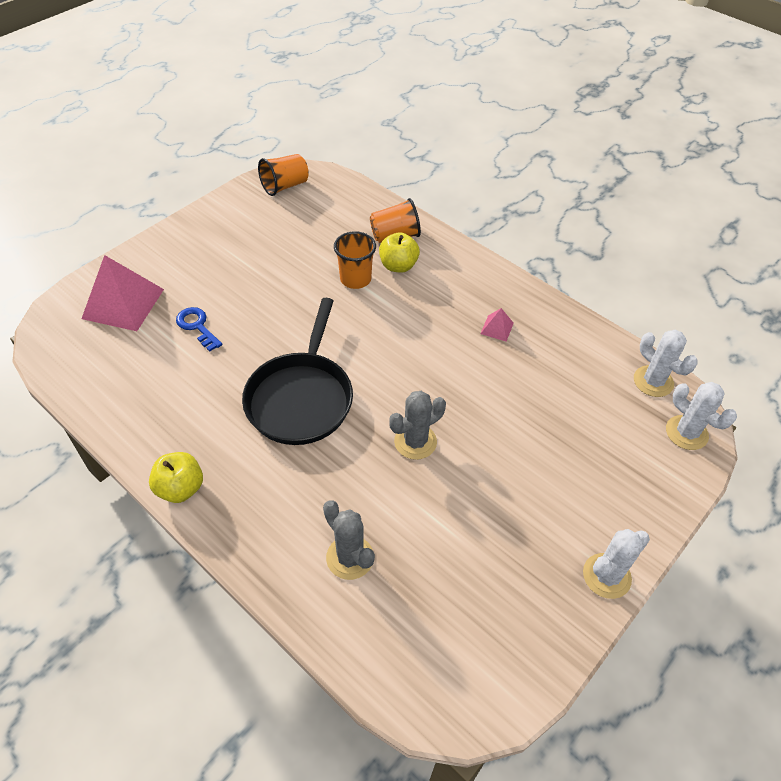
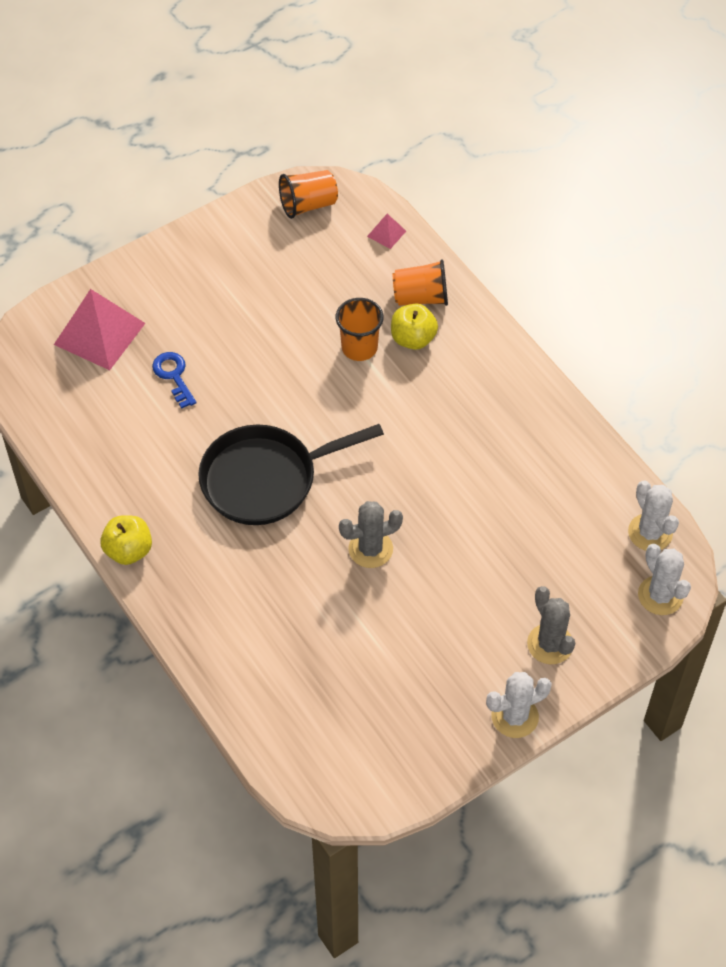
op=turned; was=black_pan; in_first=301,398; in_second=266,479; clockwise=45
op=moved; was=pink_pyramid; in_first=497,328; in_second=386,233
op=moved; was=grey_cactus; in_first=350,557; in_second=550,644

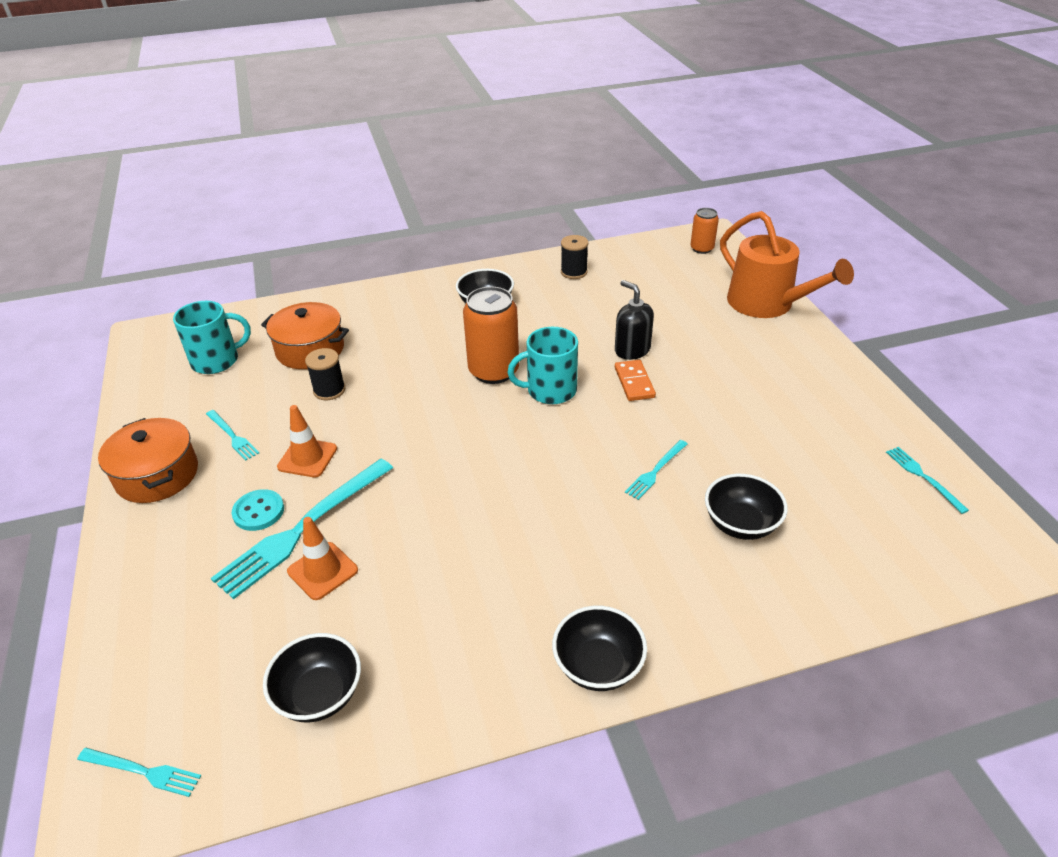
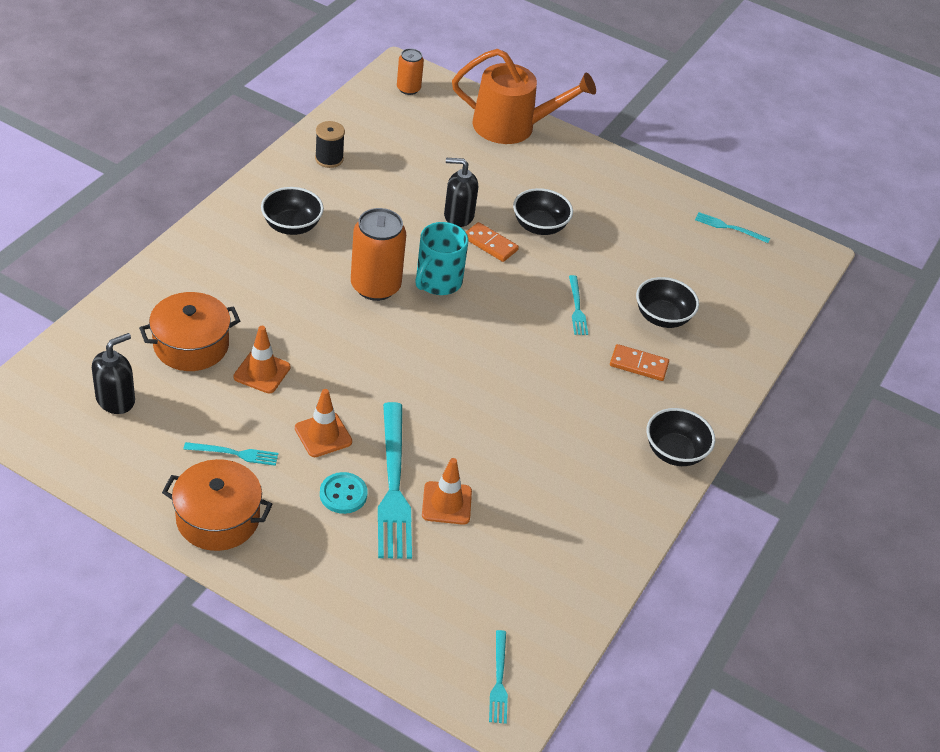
op=replaced; was=turquoise_mug; now=black_soap_dispenser; in_first=217,360; in_second=116,399
op=replaced; was=black_spool; now=orange_traffic_cone; in_first=329,390; in_second=262,372
op=turned; was=turquoise_fork; in_first=143,771; in_second=499,680; clockwise=120
op=moved; was=black_bowl; in_first=319,695; in_second=539,226
op=added; now=orange_domino; in_second=638,365

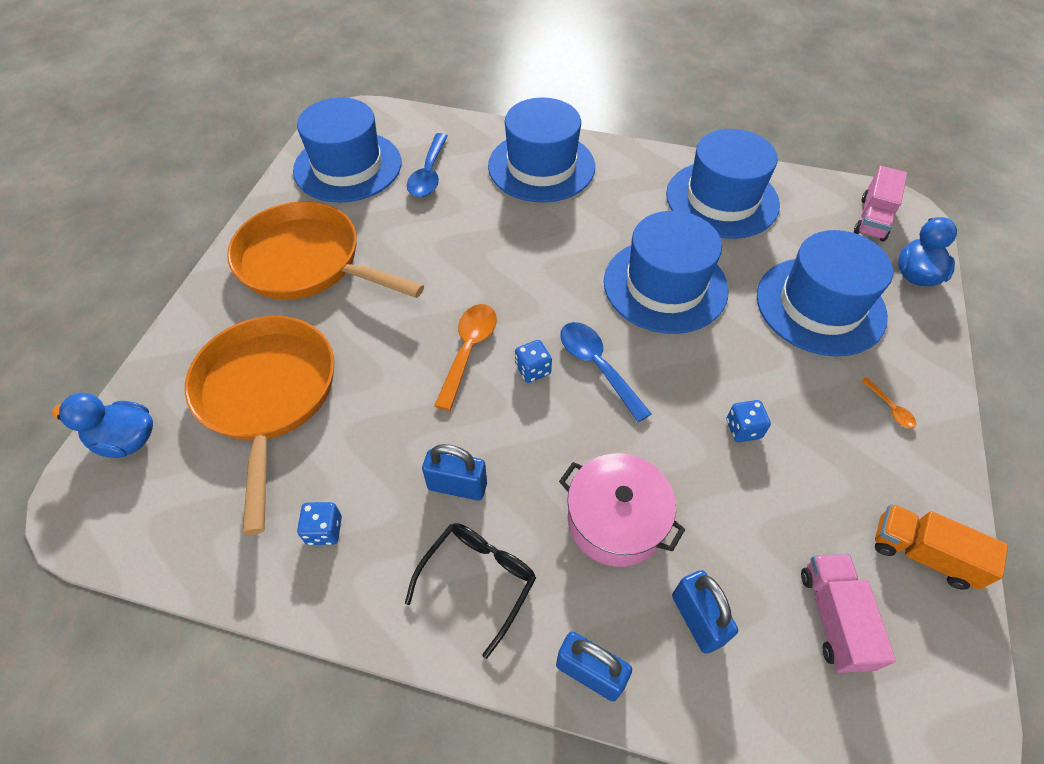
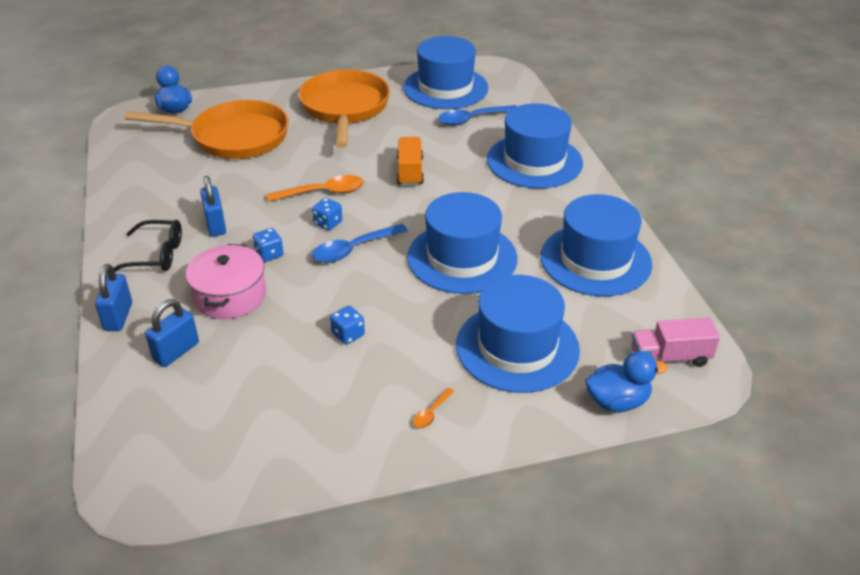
op=turned; was=orange_pan; in_first=268,395; in_second=234,137; clockwise=45
op=moved; was=blue_dice; in_first=324,530; in_second=269,254
op=turned; was=blue_spoon; in_first=597,366; in_second=353,249; clockwise=-150
op=moved; was=orange_truck; in_first=922,554; in_second=410,172
op=removed; was=pink_truck; in_first=834,618

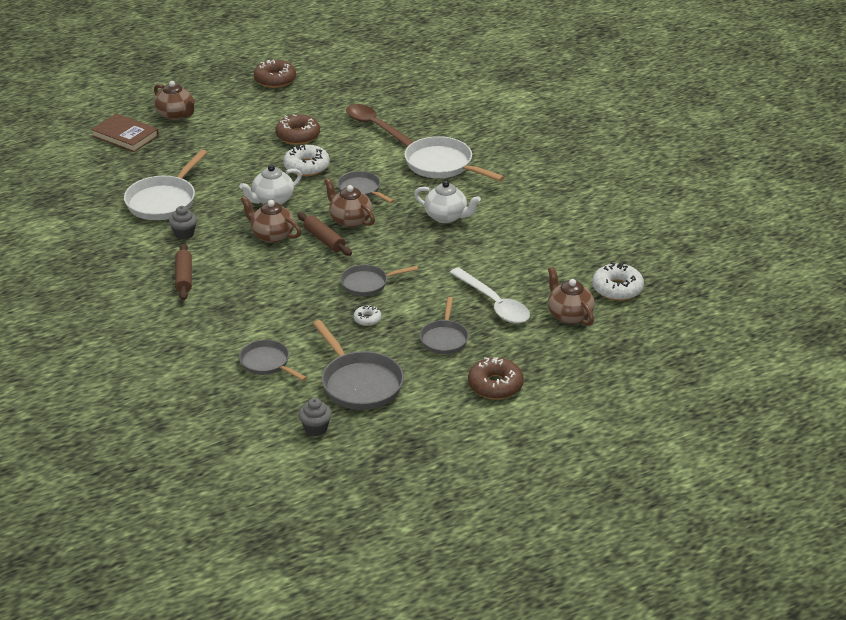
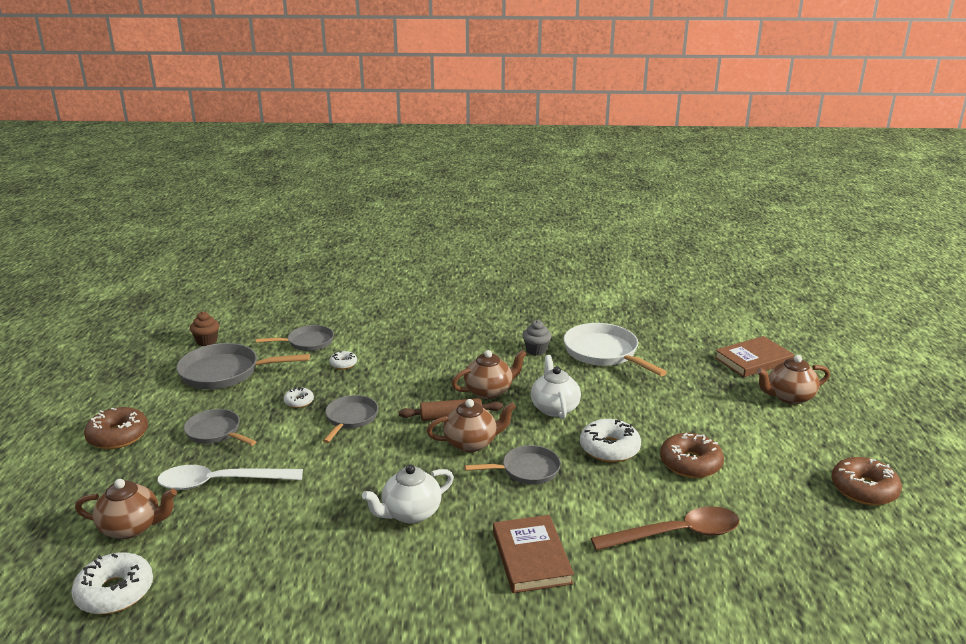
op=recoloured; was=grey_cupcake; now=brown_cupcake; in_first=316,428; in_second=207,341
op=added; now=white_donut; in_second=343,364
op=replaced; was=white_pan; now=brown_book; in_first=442,165; in_second=531,557
op=removed; was=brown_rolling_pin; in_first=184,277

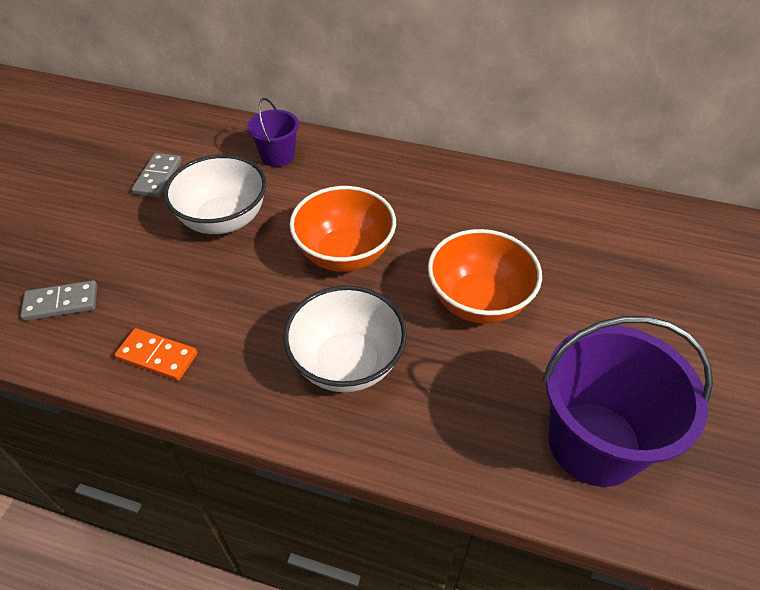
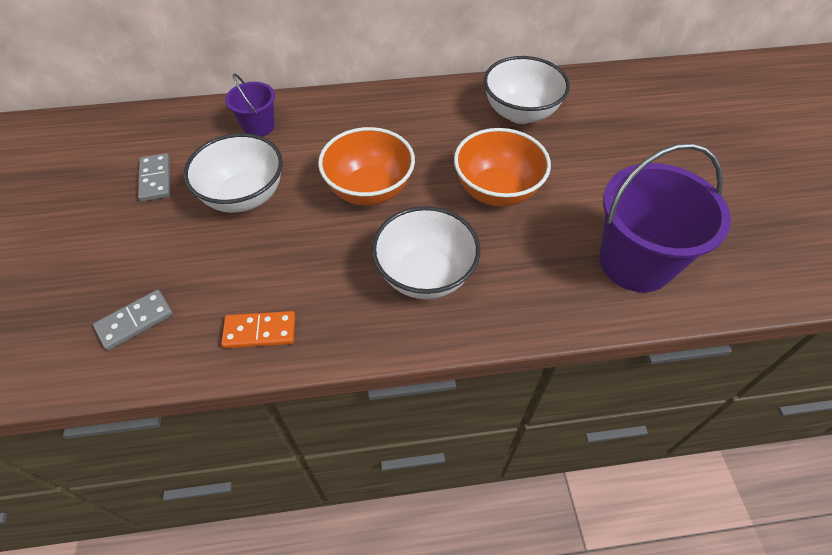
op=added; now=white_bowl; in_second=520,113

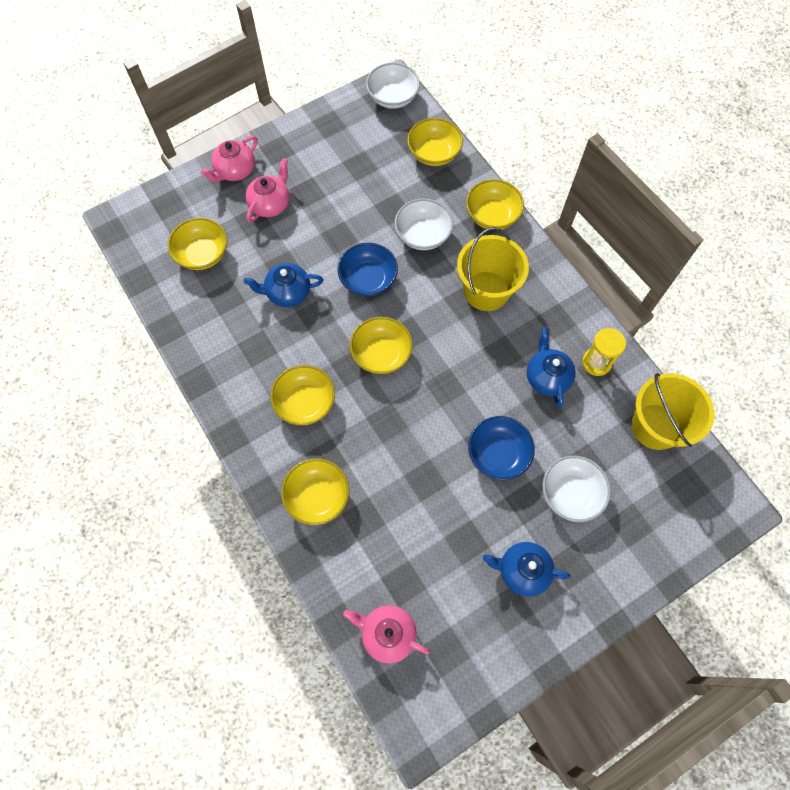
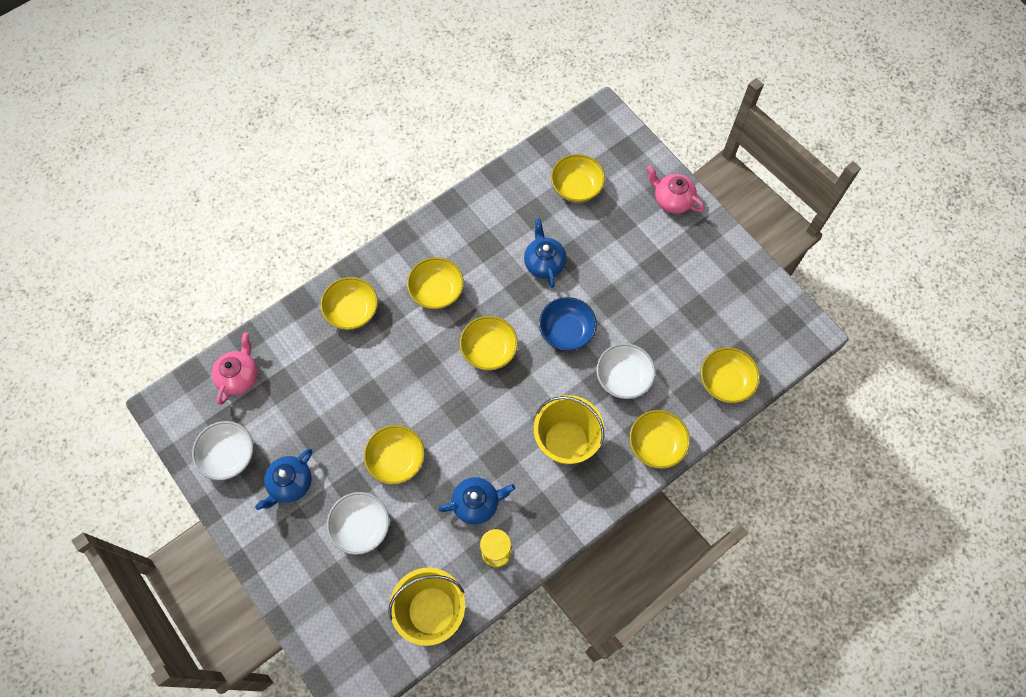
op=moved; was=white_bowl; in_first=393,97; in_second=228,455
op=turned; was=blue_teapot; in_first=522,571; in_second=290,484; clockwise=-150
op=recoloured; was=blue_bowl; now=yellow_bowl; in_first=498,454; in_second=396,459
op=removed; was=pink_teapot; in_first=270,204

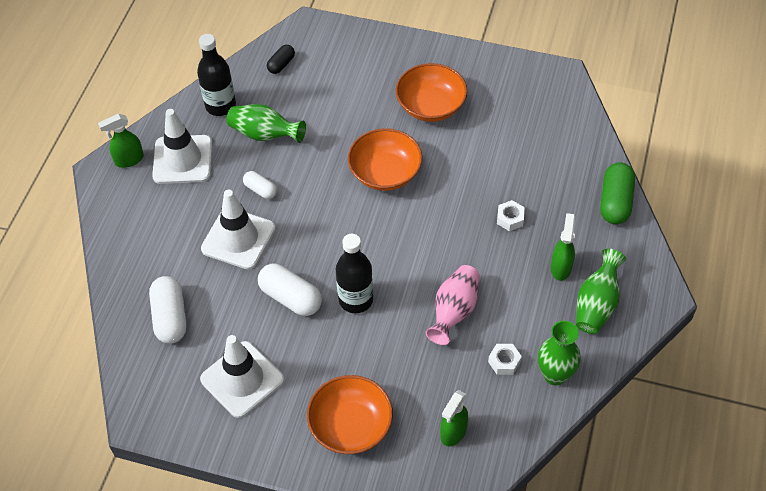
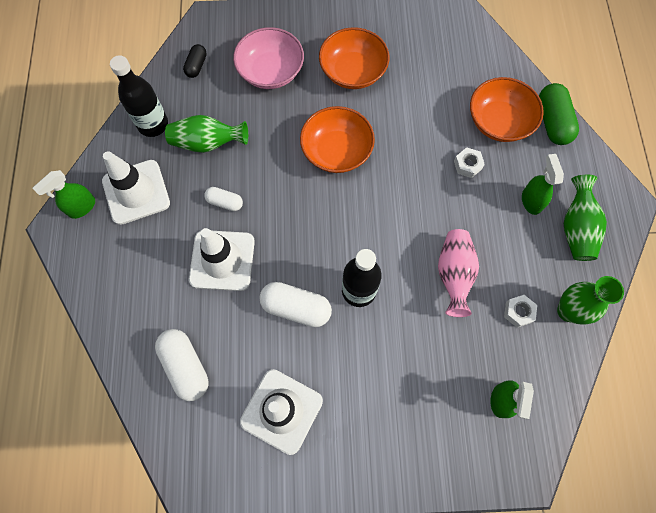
op=added; now=pink_bowl; in_second=271,71
op=moved; was=orange_bowl; in_first=351,426; in_second=499,121

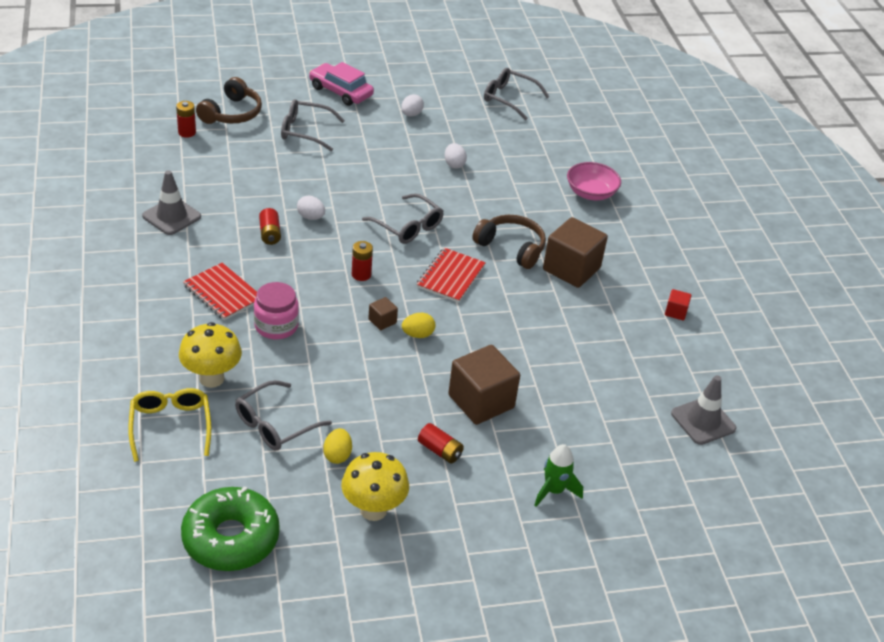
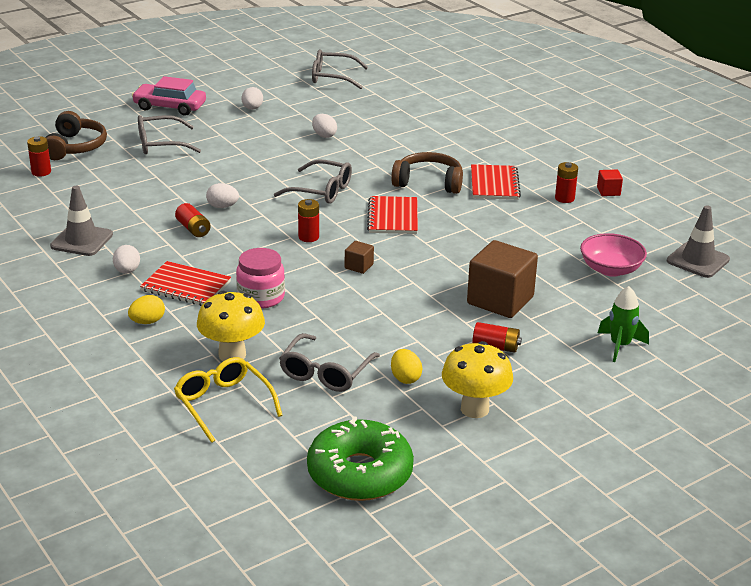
op=added; now=white_egg; in_second=127,271
op=moved; was=yellow_egg; in_first=418,334; in_second=147,322
op=replaced; was=brown_cube; now=red_notebook; in_first=571,269; in_second=494,184
op=added; now=red_battery; in_second=564,198
op=moved; was=pink_bowl; in_first=591,193; in_second=610,269

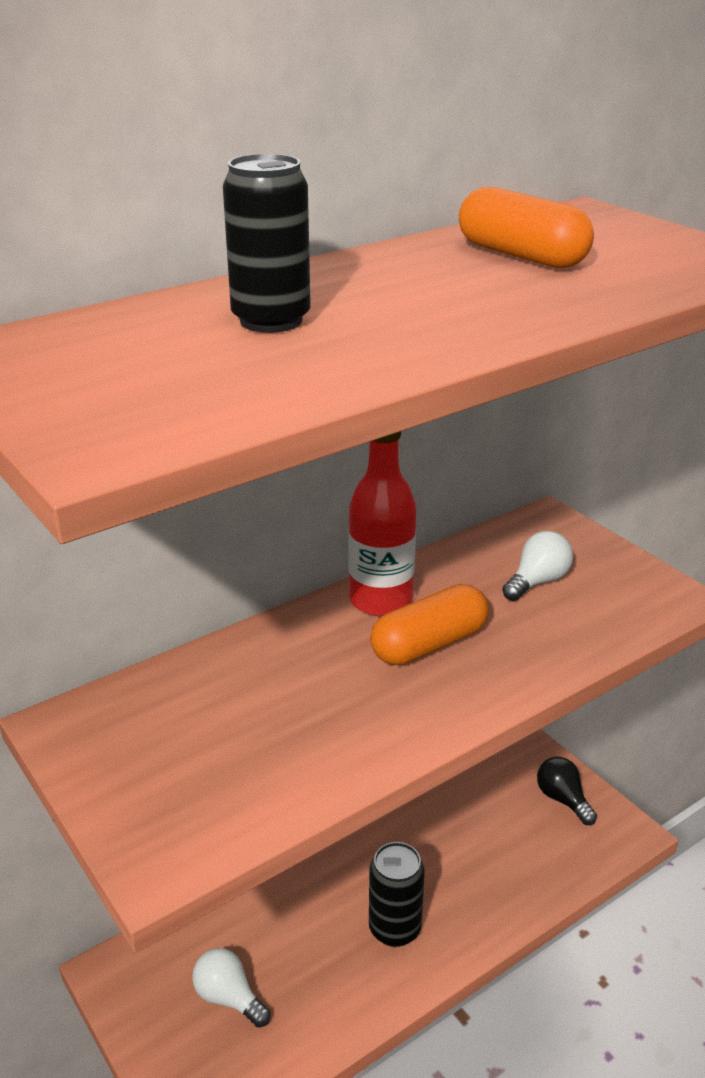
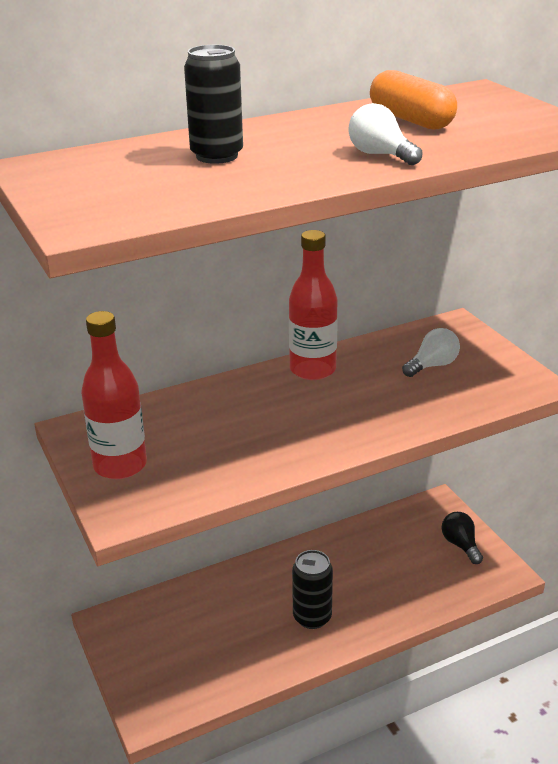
op=added; now=red_bottle; in_second=120,465
op=moved; was=white_light_bulb; in_first=229,998; in_second=380,155
op=removed; was=orange_capsule; in_first=429,644

